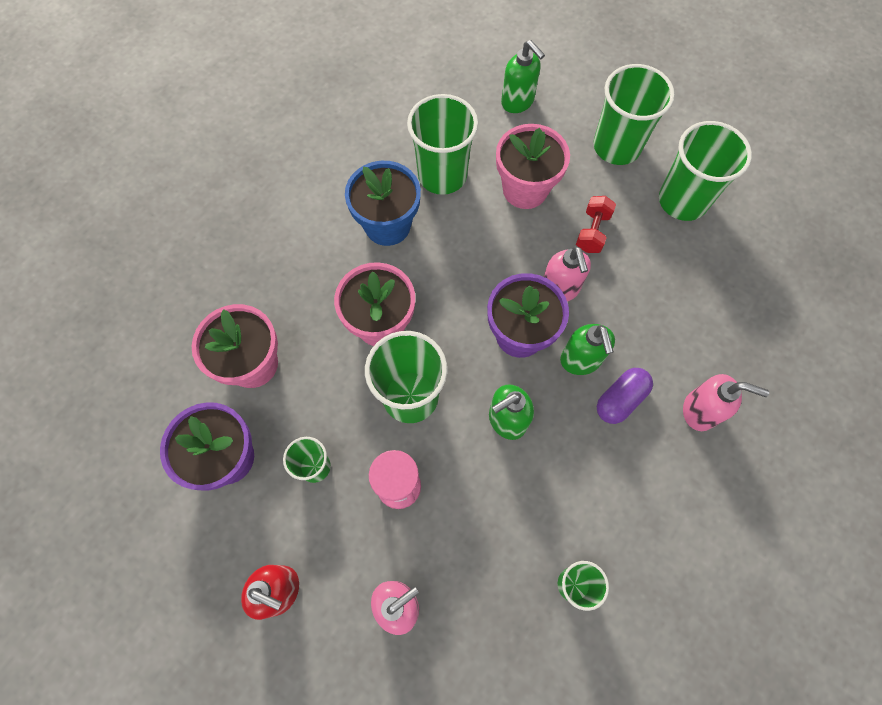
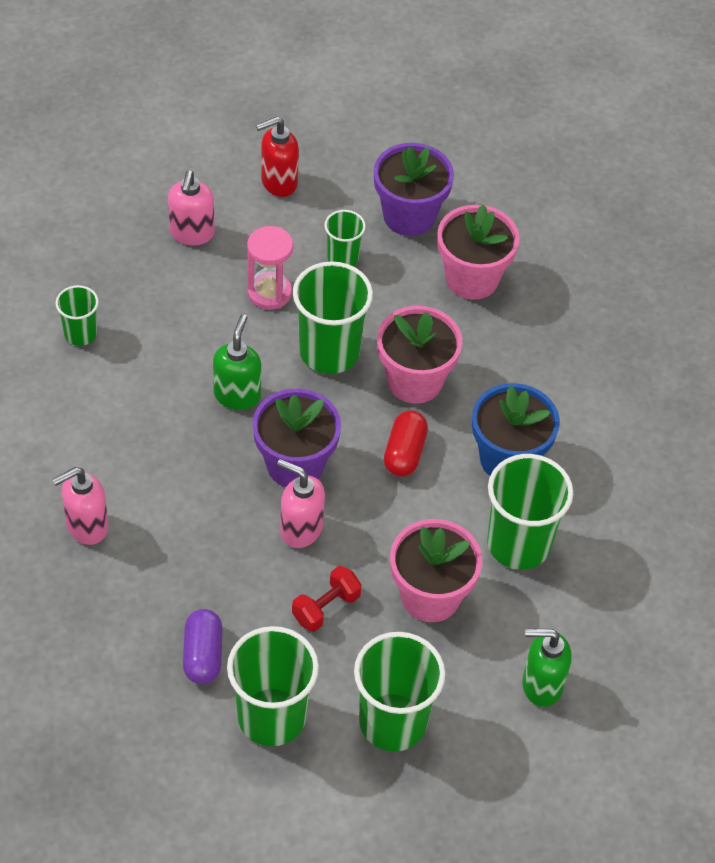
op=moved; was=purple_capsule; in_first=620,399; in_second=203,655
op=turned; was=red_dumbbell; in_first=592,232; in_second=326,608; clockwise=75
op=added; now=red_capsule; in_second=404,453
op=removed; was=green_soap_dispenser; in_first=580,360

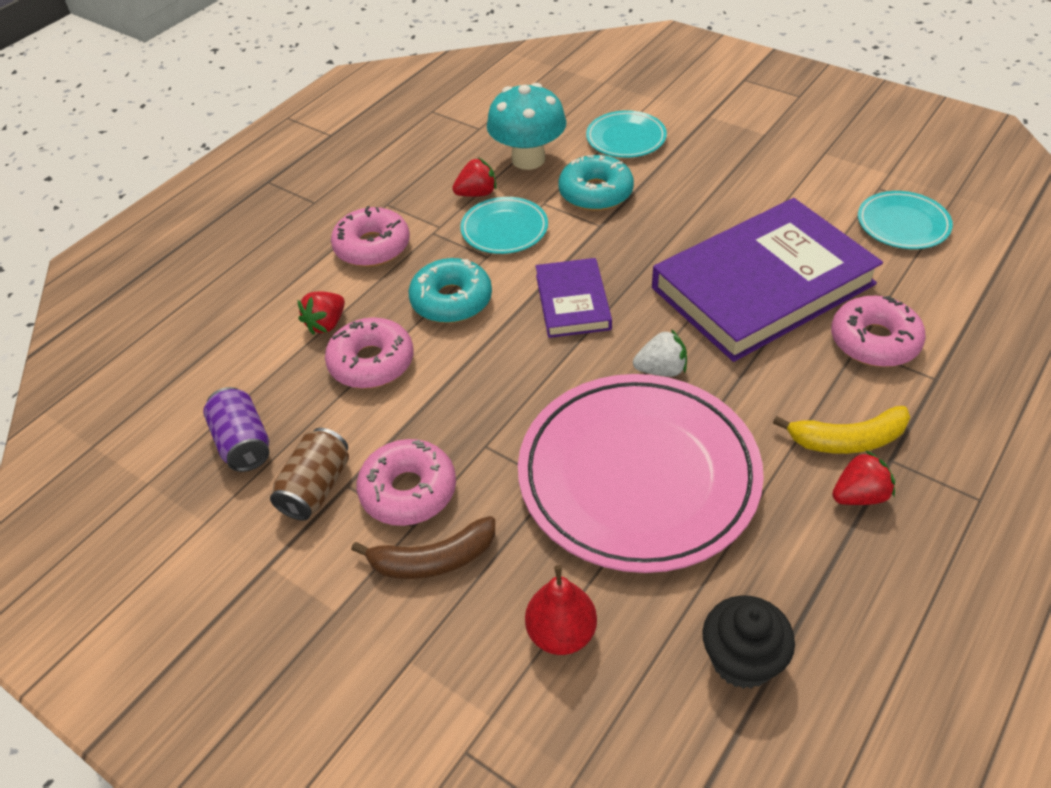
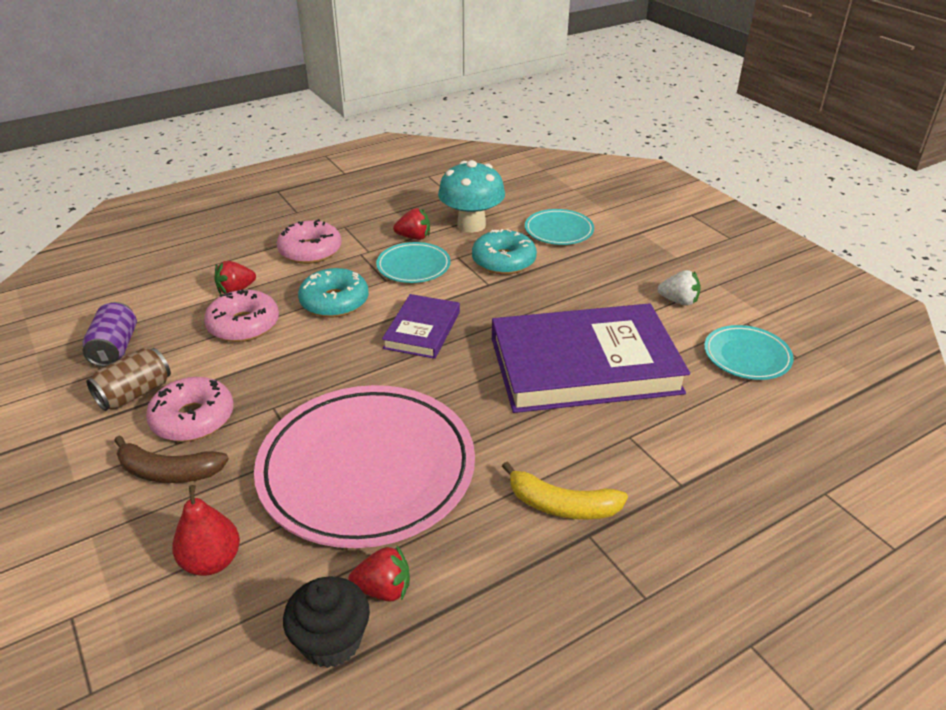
op=moved; was=red_strawberry; in_first=859,495; in_second=383,589
op=moved; was=white_strawberry; in_first=661,370; in_second=678,301
op=removed; was=pink_donut; in_first=874,341

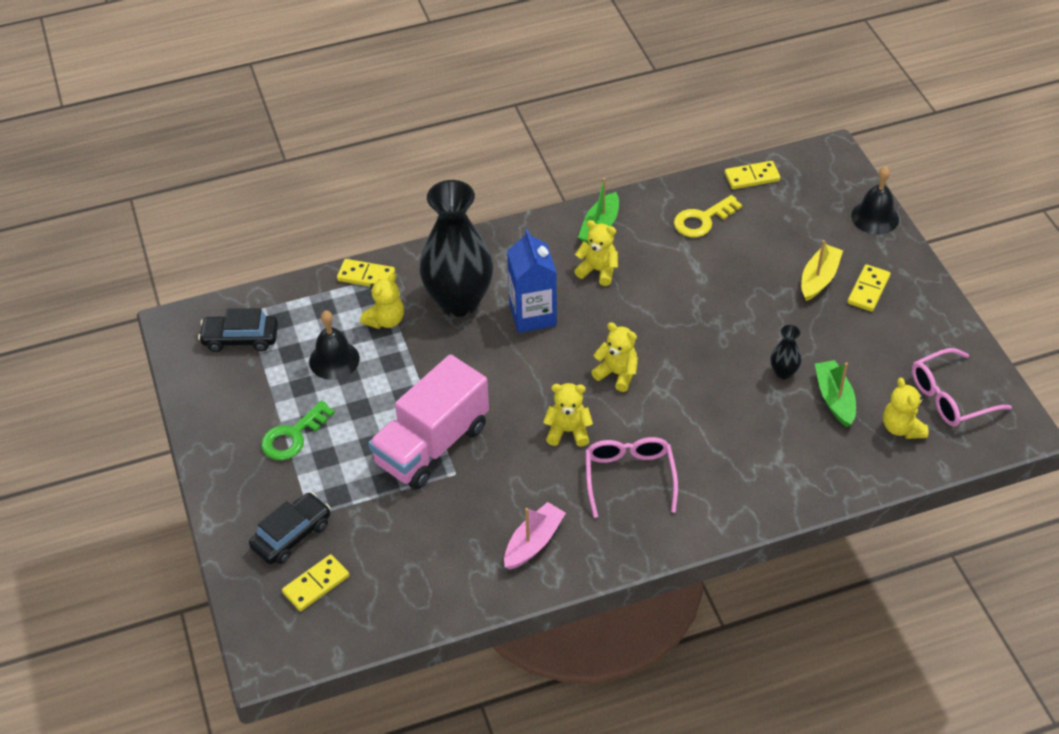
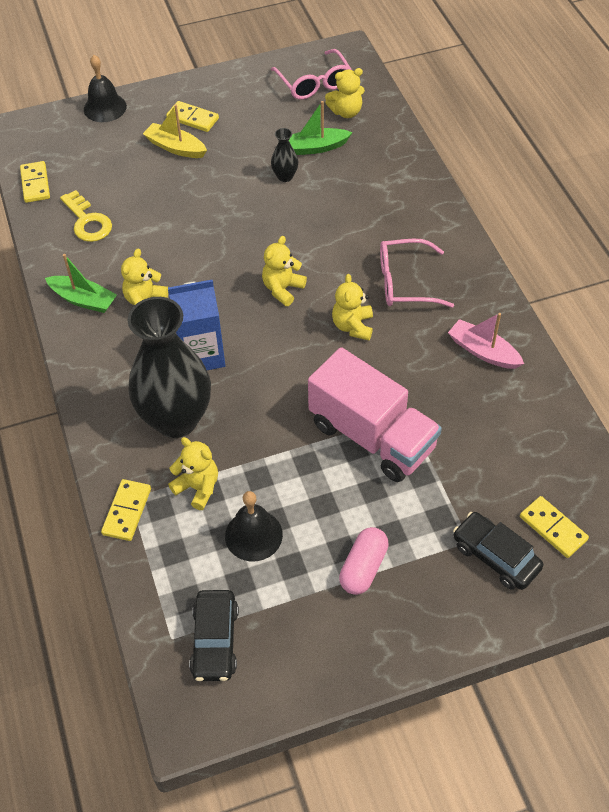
op=replaced; was=green_key; now=pink_capsule; in_first=293,436; in_second=363,567

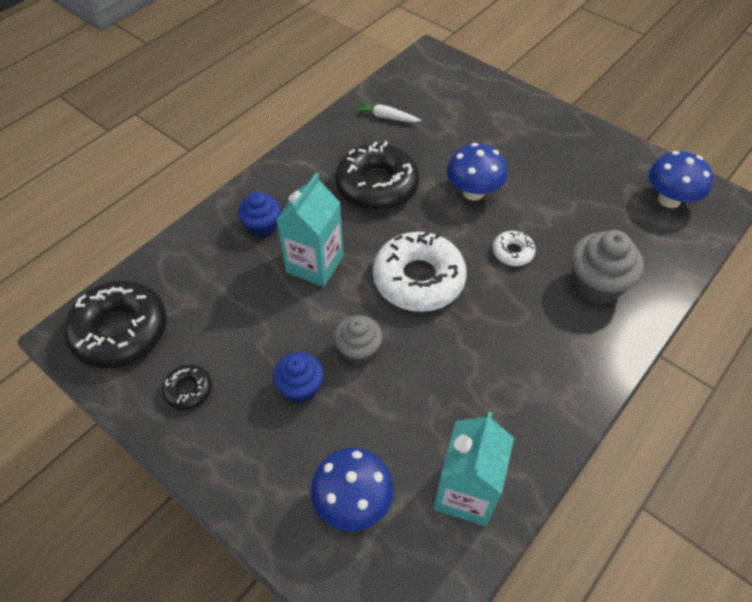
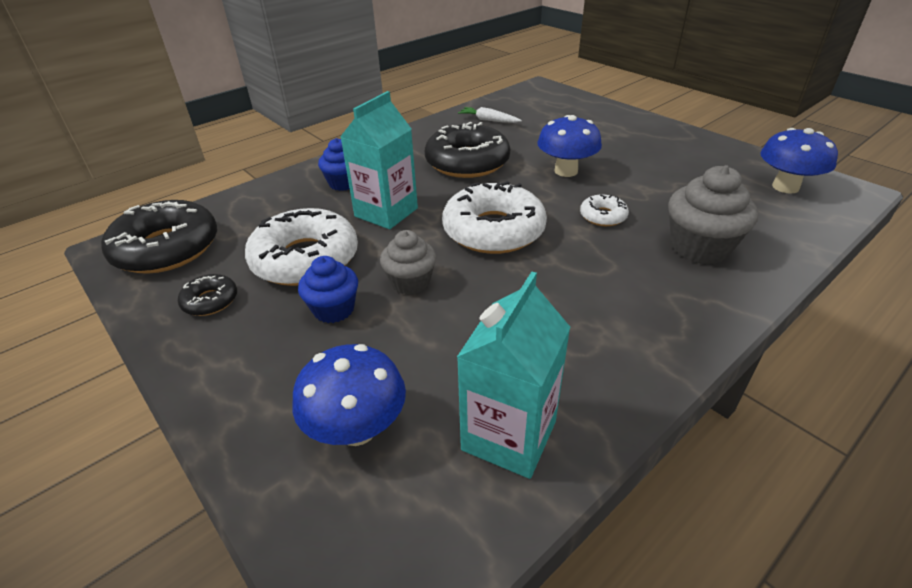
op=added; now=white_donut; in_second=305,259

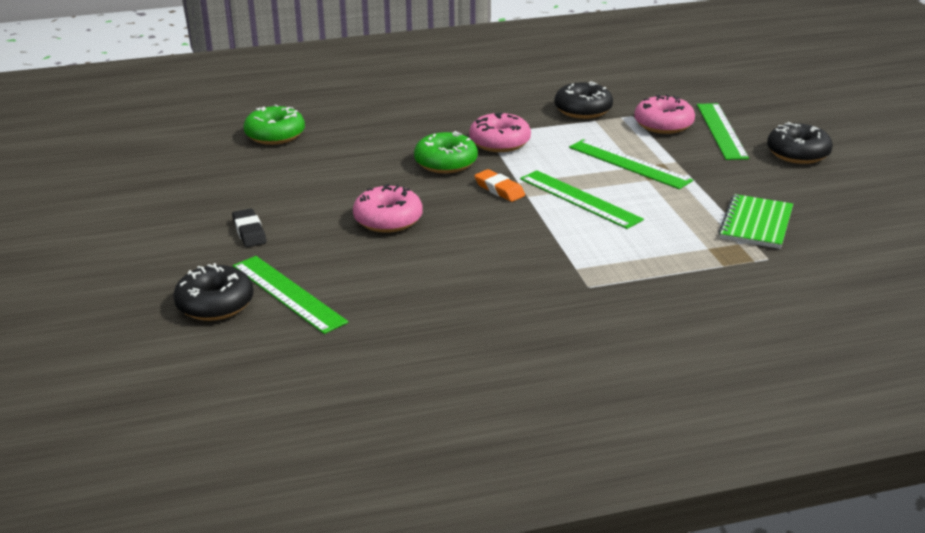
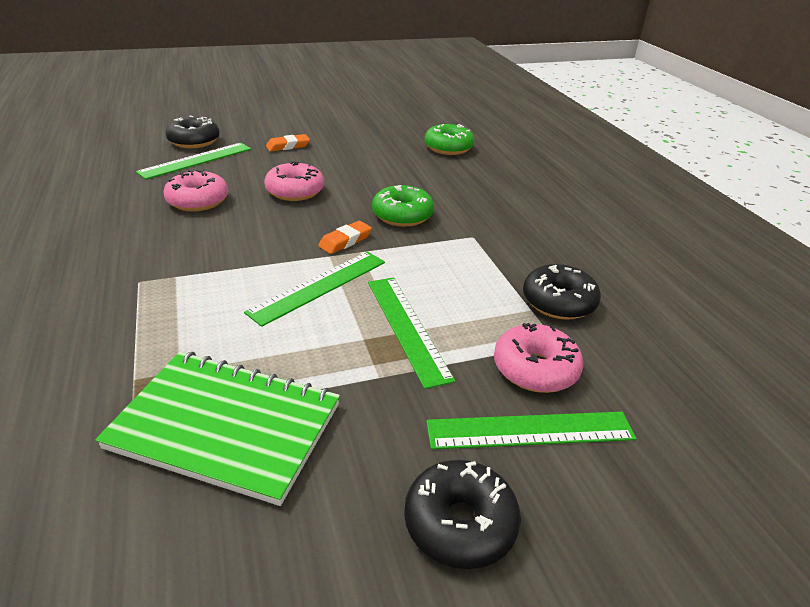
op=resized; was=green_notebook; in_first=756,224; in_second=226,426; ratio=1.58
op=moved; was=pink_donut; in_first=499,142; in_second=198,201
op=recoloured; was=black_eraser; now=orange_eraser; in_first=249,232; in_second=288,146
op=turned; was=green_ruler; in_first=629,164; in_second=407,327; clockwise=-60

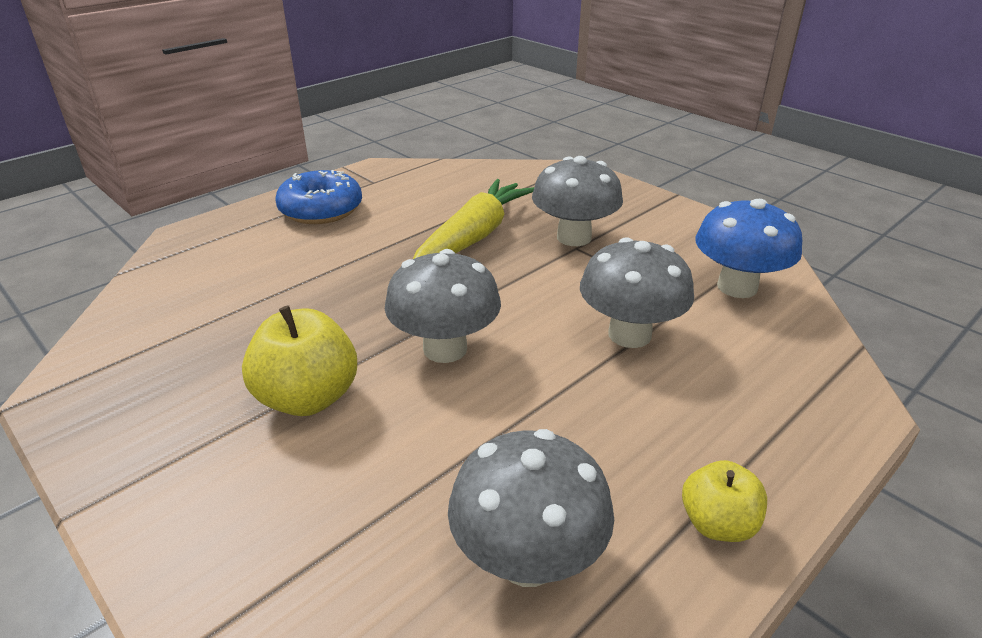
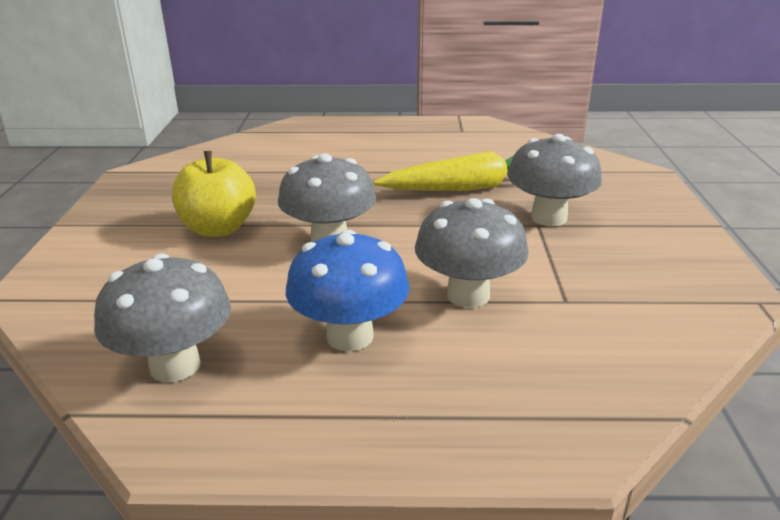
op=moved; was=blue_mushroom; in_first=737,287; in_second=350,336
op=removed; was=blue_donut; in_first=321,210
op=removed; was=yellow_apple; in_first=717,524

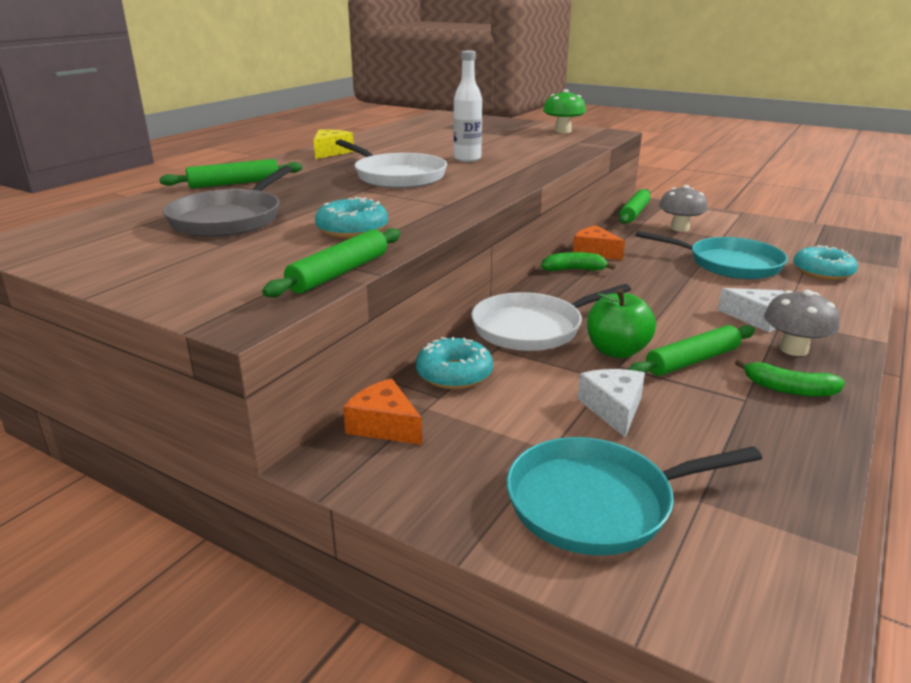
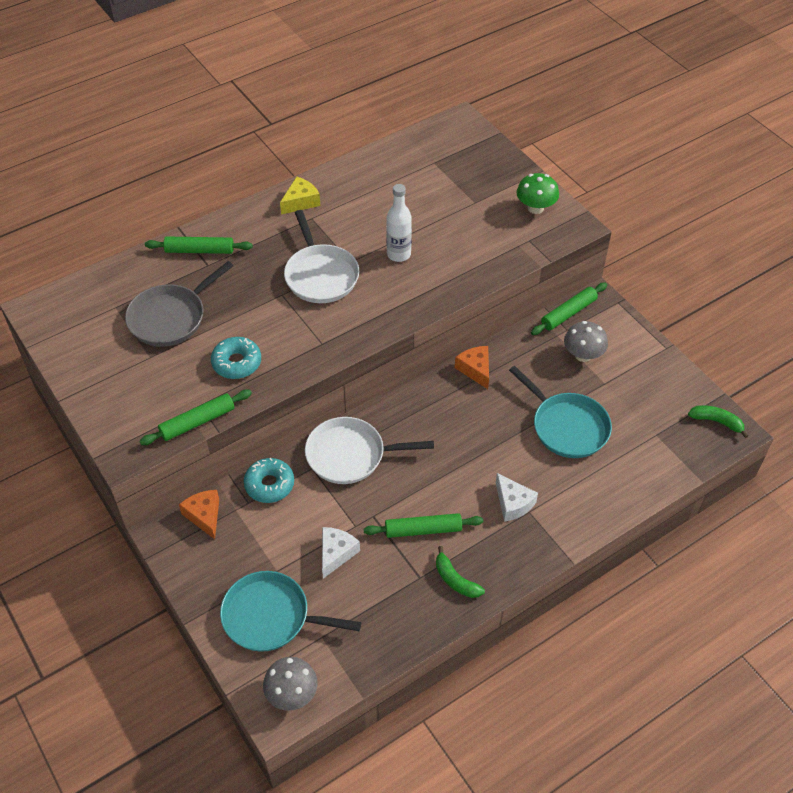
op=moved; was=grey_mushroom; in_first=793,349; in_second=292,694
op=moved; was=green_banana; in_first=574,270; in_second=716,422
op=removed; was=green_apple; in_first=617,351
op=removed; was=turquoise_donut; in_first=822,272

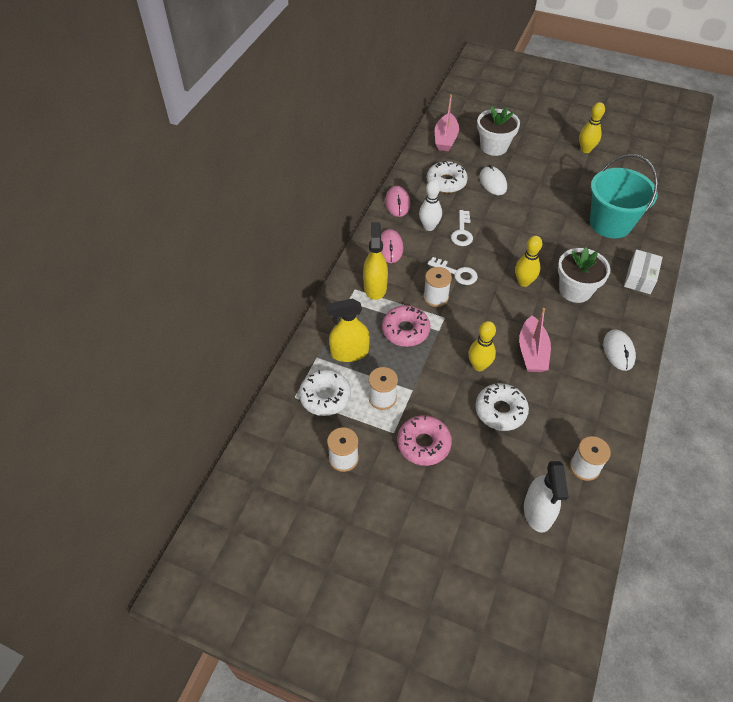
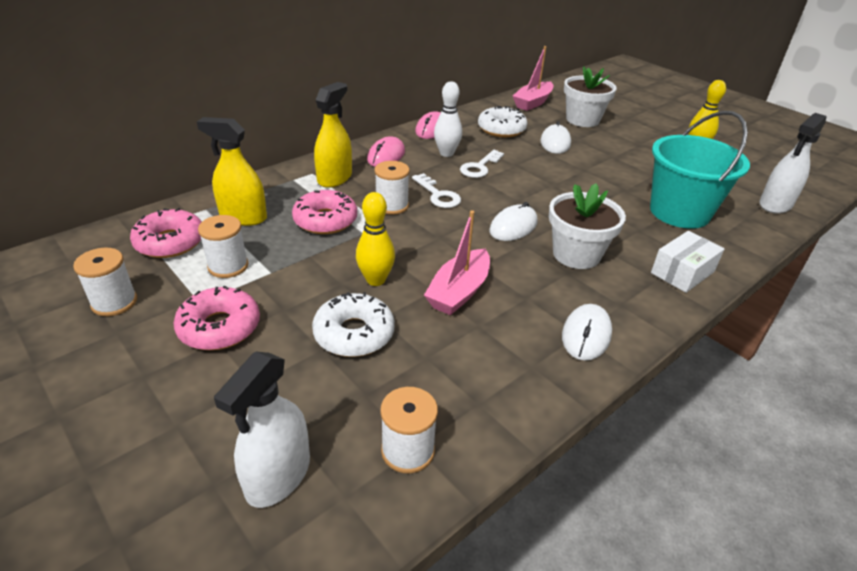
op=recoloured; was=white_donut; now=pink_donut; in_first=325,397; in_second=170,242
op=replaced; was=yellow_bowling_pin; now=white_mouse; in_first=524,282; in_second=513,226
op=added; now=white_spray_bottle; in_second=775,204

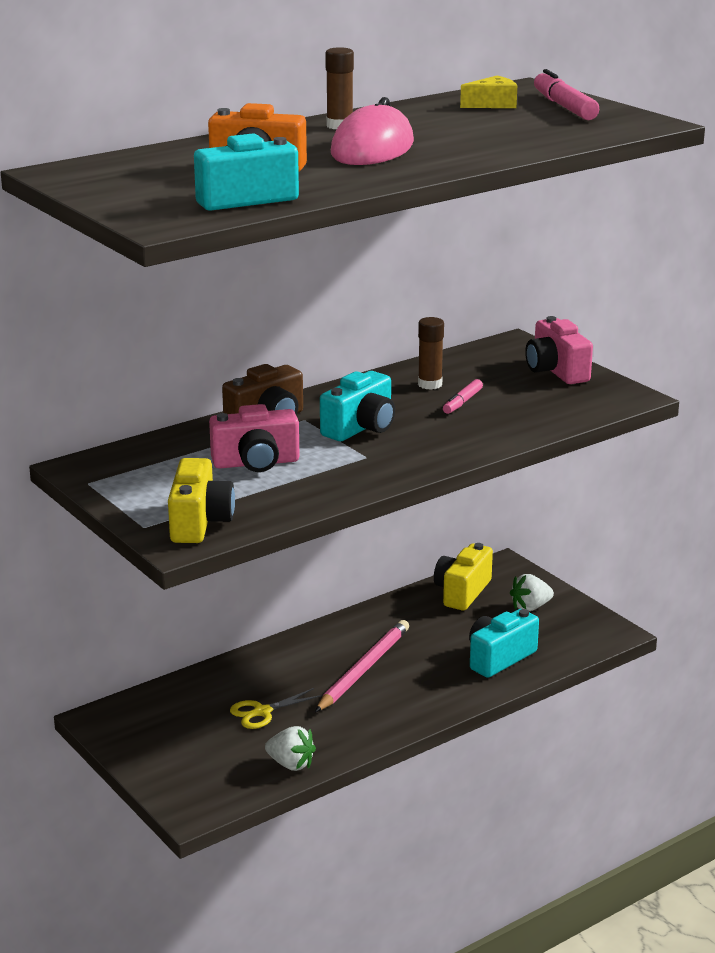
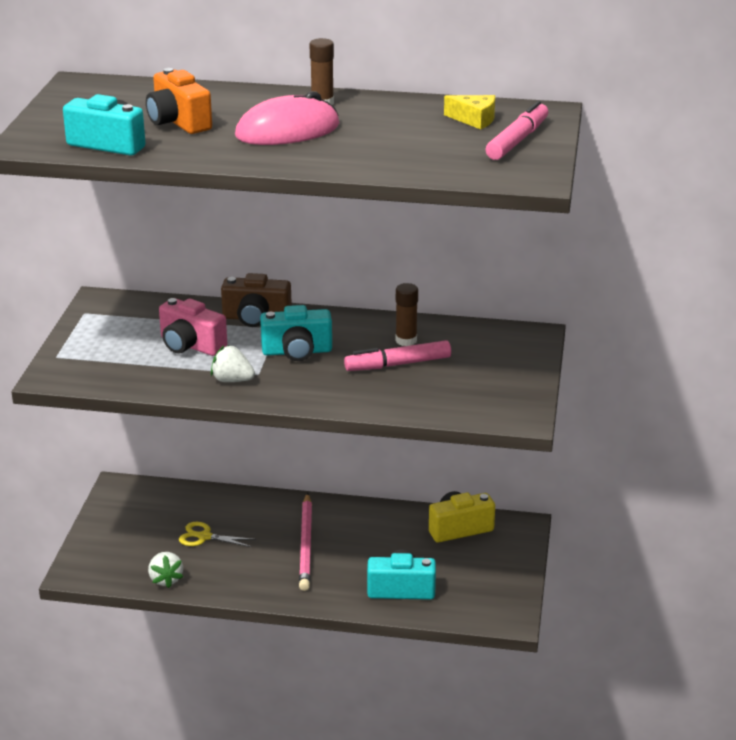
op=moved; was=white_strawberry; in_first=530,607; in_second=232,380
op=turned; was=pink_pencil; in_first=363,669; in_second=306,545; clockwise=105
op=resized; was=pink_marker; in_first=462,402; in_second=398,364; ratio=1.69
op=removed; was=yellow_camera; in_first=199,522
op=removed; was=pink_camera; in_first=556,371

